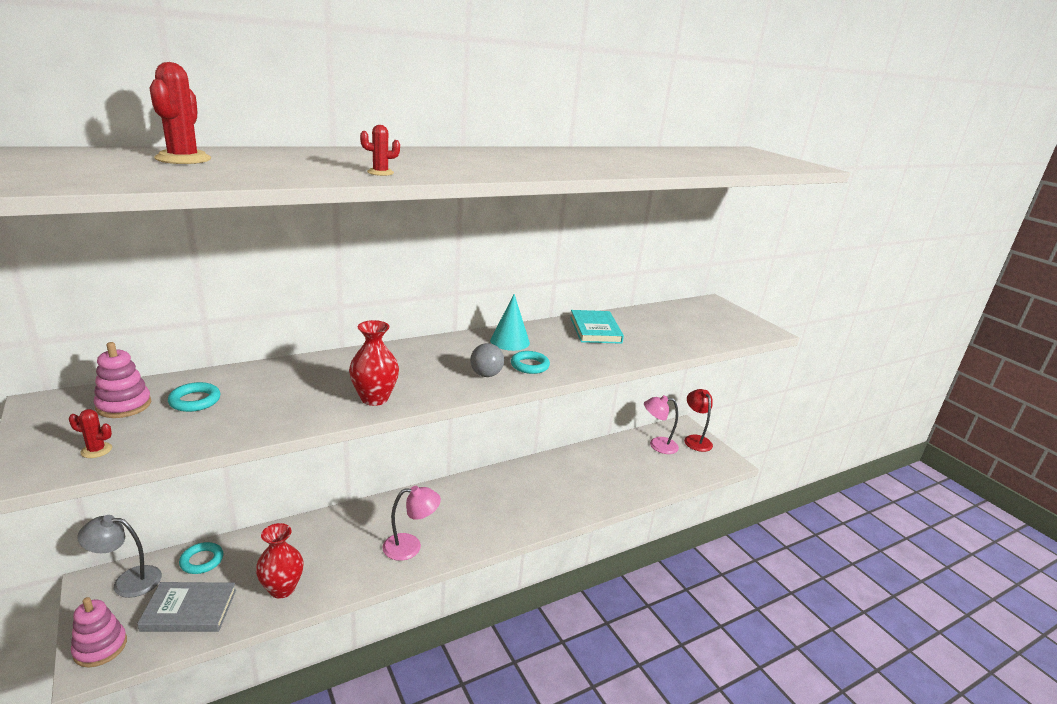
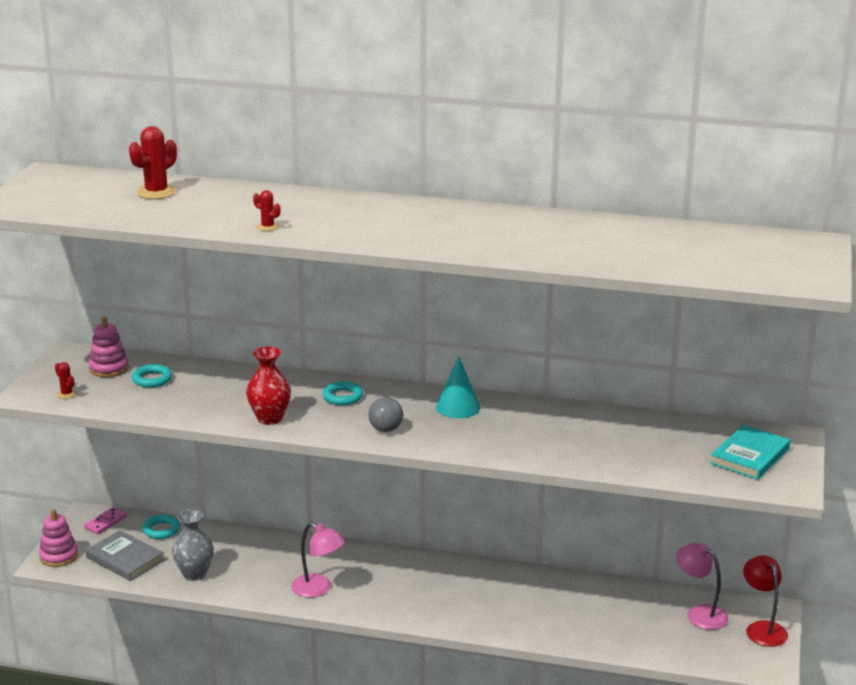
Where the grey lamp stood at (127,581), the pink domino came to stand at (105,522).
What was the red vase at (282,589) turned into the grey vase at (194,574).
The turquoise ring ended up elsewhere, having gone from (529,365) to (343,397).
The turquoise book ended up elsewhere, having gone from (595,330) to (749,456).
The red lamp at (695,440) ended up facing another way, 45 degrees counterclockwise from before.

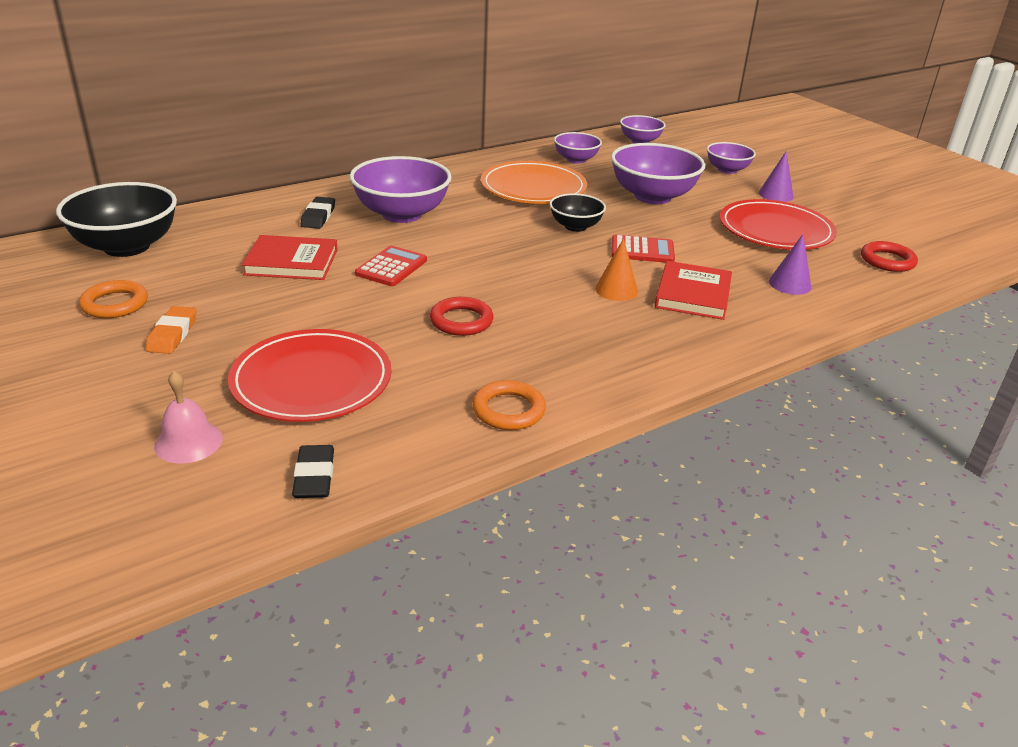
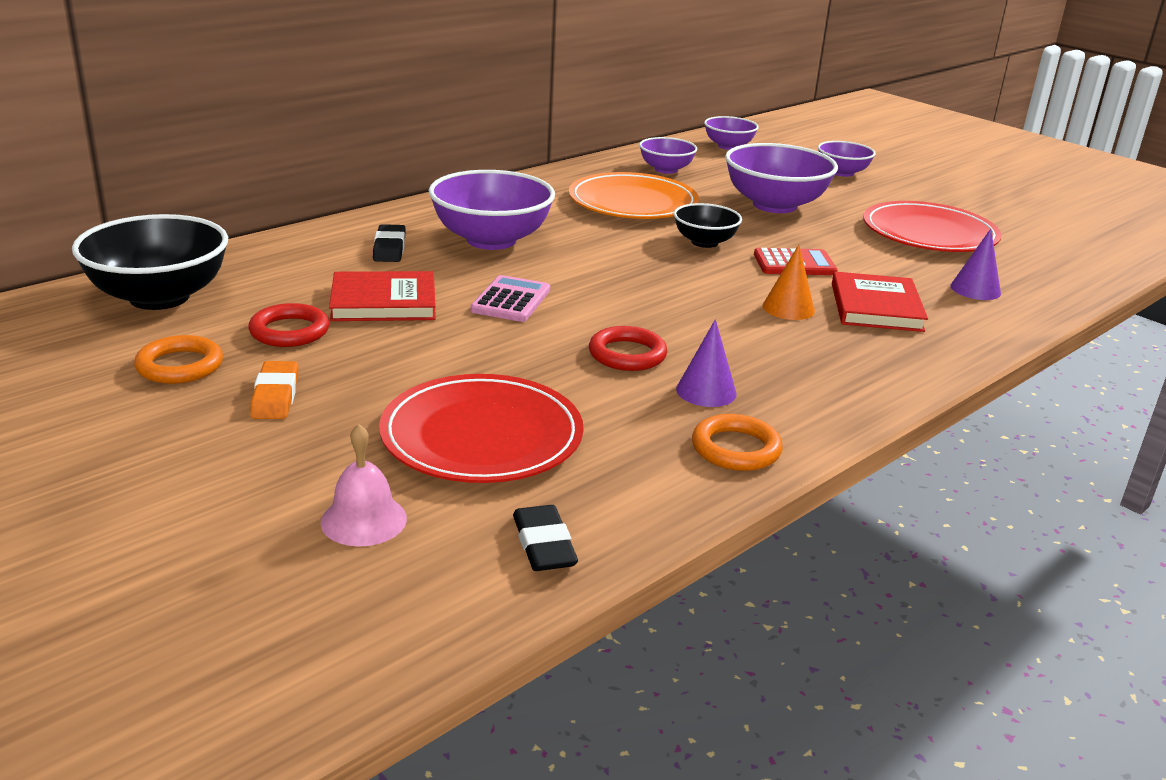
What was the red calculator at (391,267) turned into the pink calculator at (511,300).
The purple cone ended up elsewhere, having gone from (775,194) to (706,391).
The red ring ended up elsewhere, having gone from (887,261) to (289,331).

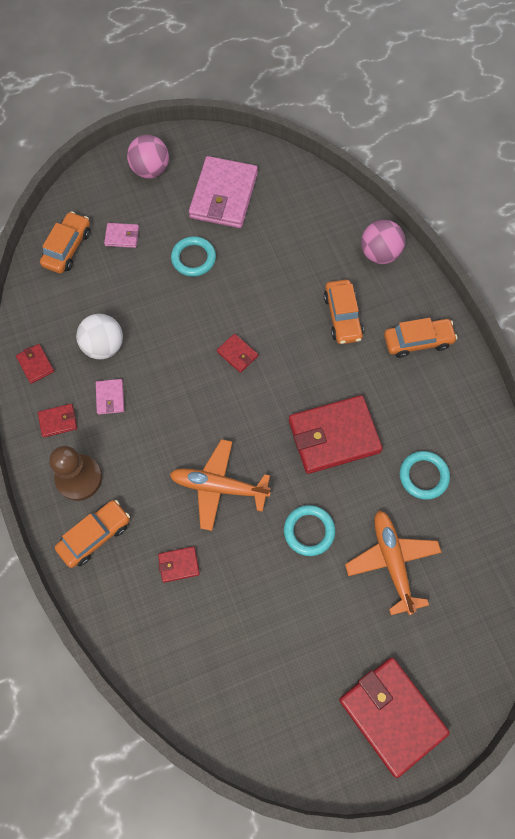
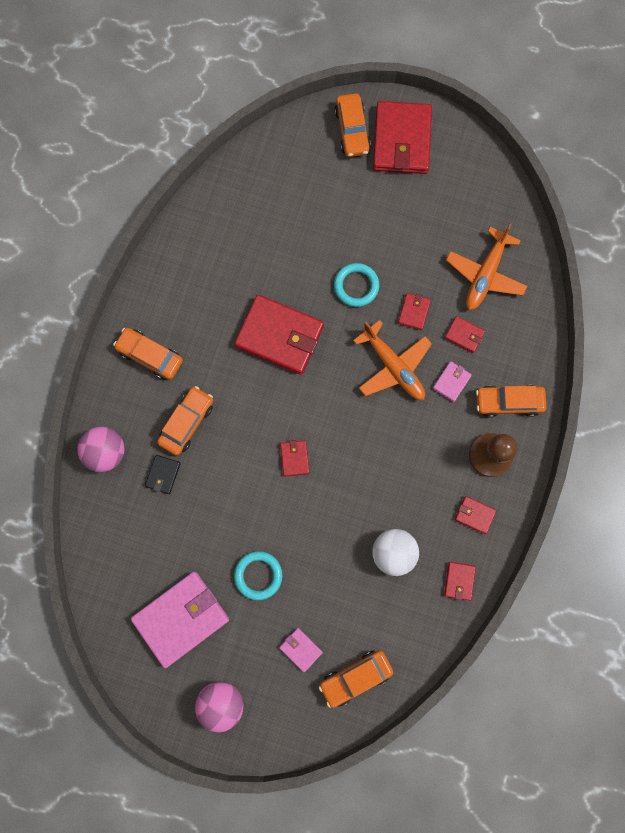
The pink wallet ended up elsewhere, having gone from (110,397) to (451,382).
The orange plane ended up elsewhere, having gone from (392,561) to (485,275).
The second view lost the turquoise ring at (423,476).
The second view gained the black wallet at (163,474).
The second view gained the orange car at (352,130).
The second view gained the red wallet at (414,312).

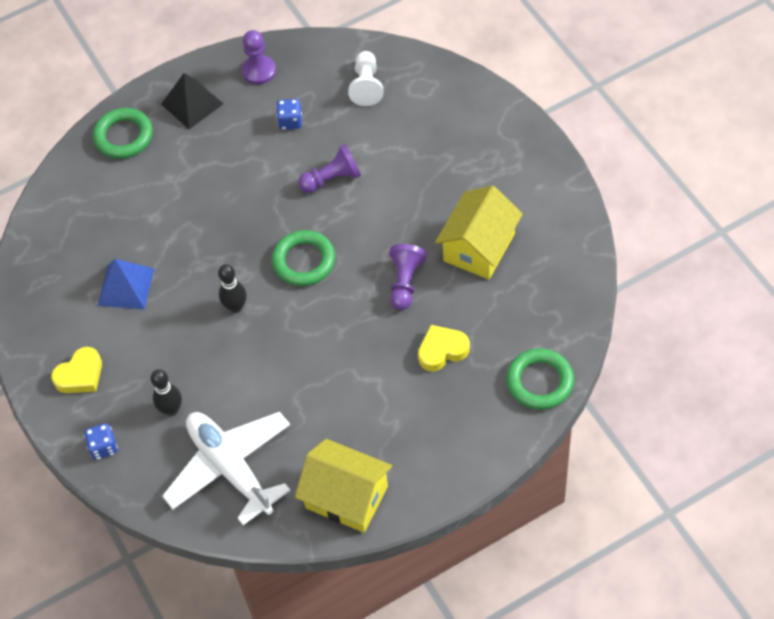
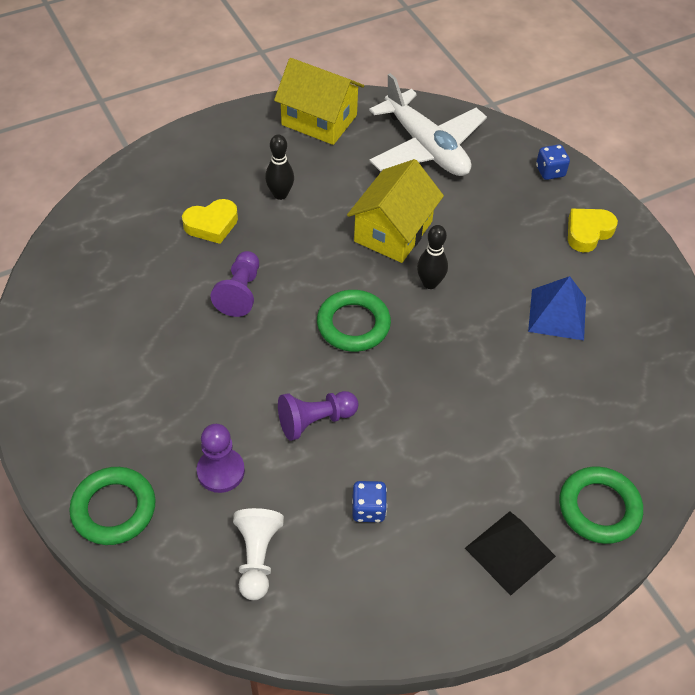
The black bowling pin ended up elsewhere, having gone from (171,409) to (280,194).
The purple pawn ended up elsewhere, having gone from (259,71) to (220,471).
The yellow house ended up elsewhere, having gone from (479,247) to (393,231).
The green ring ended up elsewhere, having gone from (540,382) to (114,509).

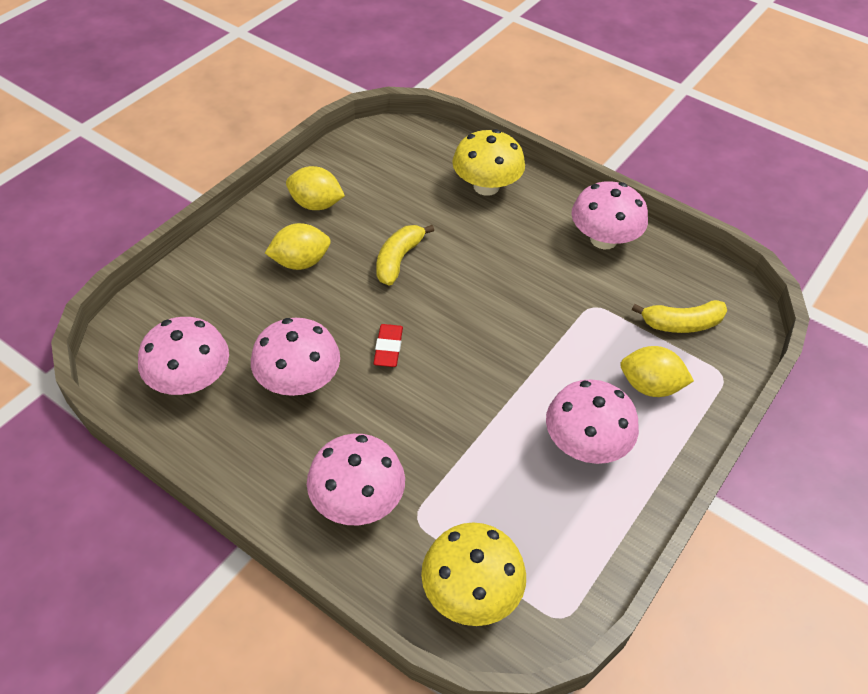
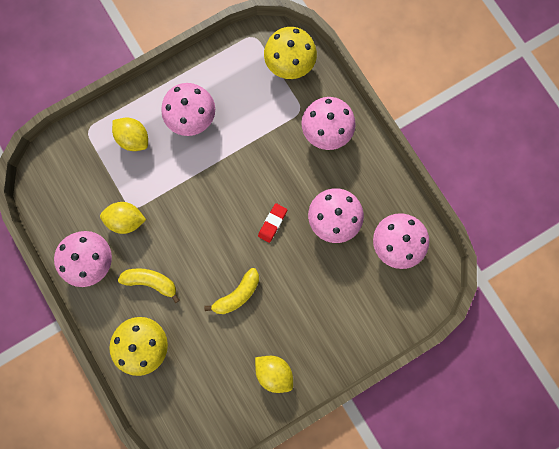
The yellow lemon ended up elsewhere, having gone from (300,262) to (127,220).
The yellow banana ended up elsewhere, having gone from (681,324) to (151,281).

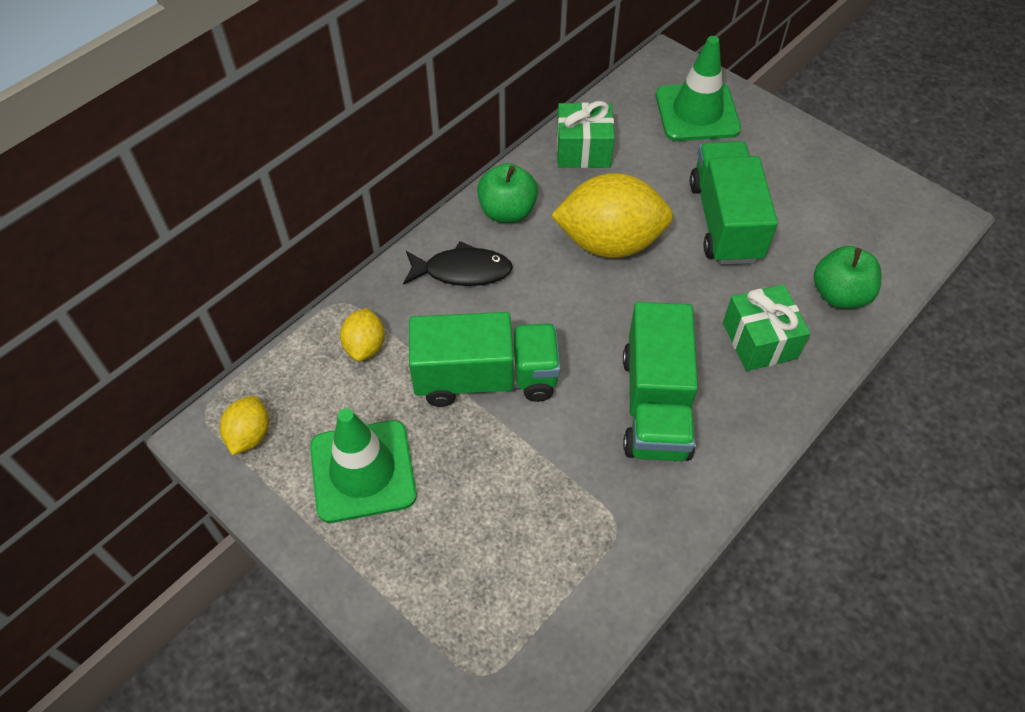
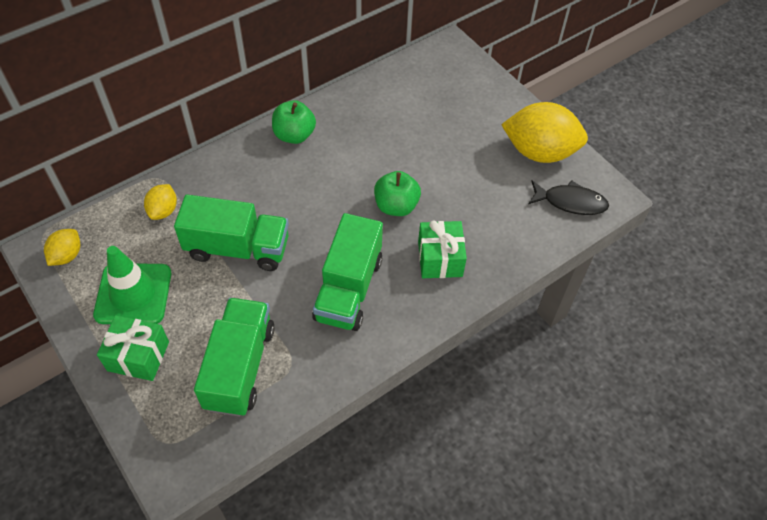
The black fish ended up elsewhere, having gone from (462,271) to (570,202).
The yellow lemon ended up elsewhere, having gone from (609,242) to (539,152).
The green gift ended up elsewhere, having gone from (583,150) to (138,356).
The second view lost the green traffic cone at (697,112).
The green truck ended up elsewhere, having gone from (725,221) to (240,367).
The green apple ended up elsewhere, having gone from (839,295) to (396,206).

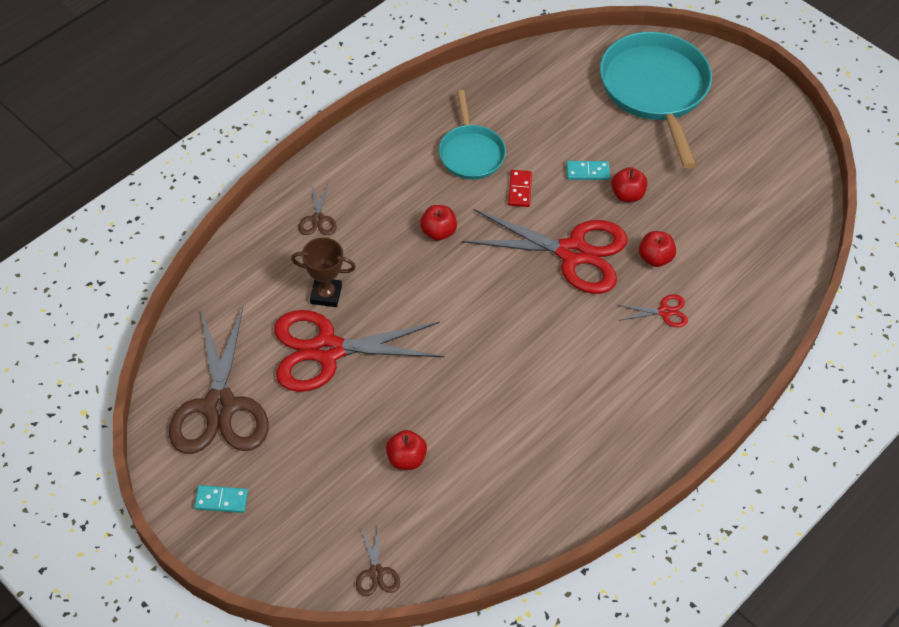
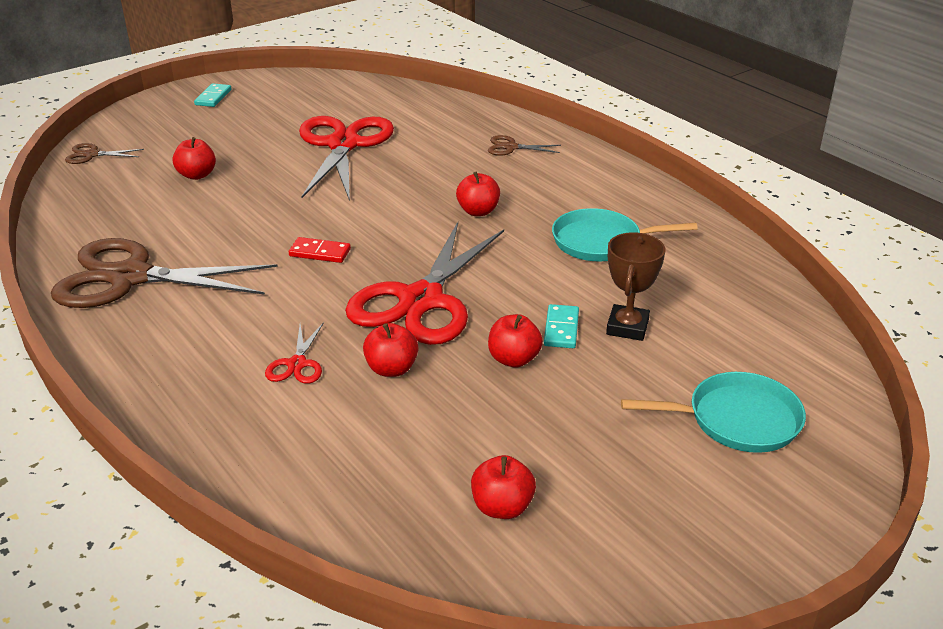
The brown scissors ended up elsewhere, having gone from (219,407) to (130,277).
The brown trophy ended up elsewhere, having gone from (326,295) to (627,327).
The red domino ended up elsewhere, having gone from (519,190) to (320,252).
The size of the turquoise pan at (655,89) changed by a factor of 0.58.
The second view gained the red apple at (502,507).

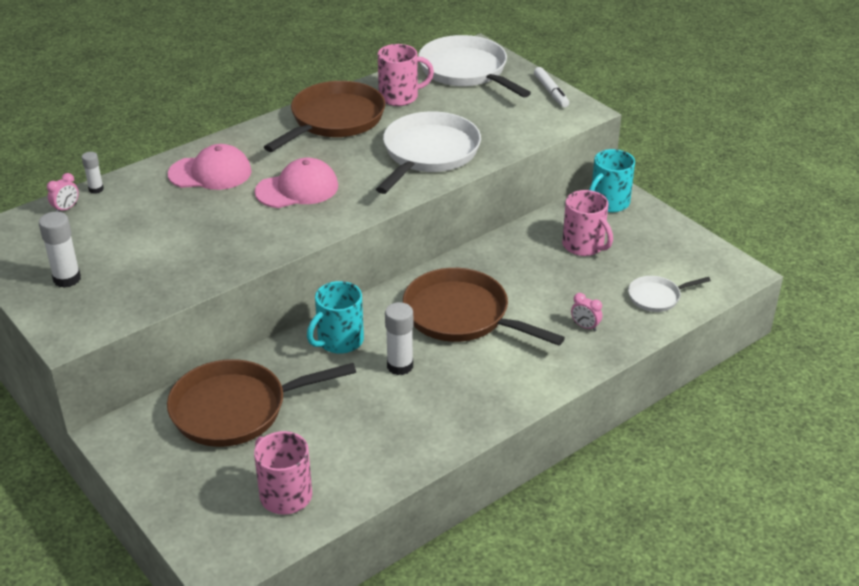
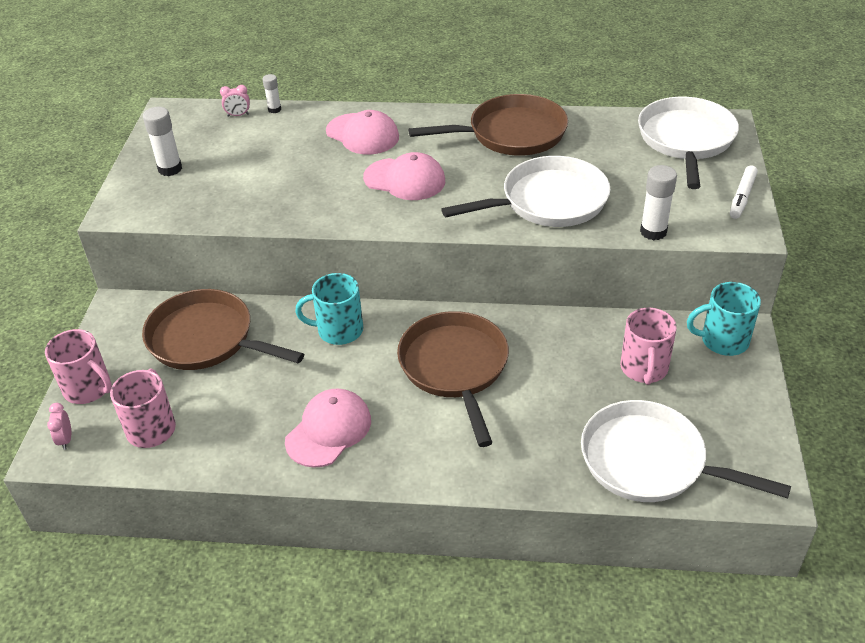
The pink mug ended up elsewhere, having gone from (400,97) to (88,389).
The white glue stick ended up elsewhere, having gone from (400,366) to (653,232).
The pink clock ended up elsewhere, having gone from (585,326) to (66,439).
The size of the white pan at (657,297) changed by a factor of 1.99.
The second view gained the pink cap at (329,430).

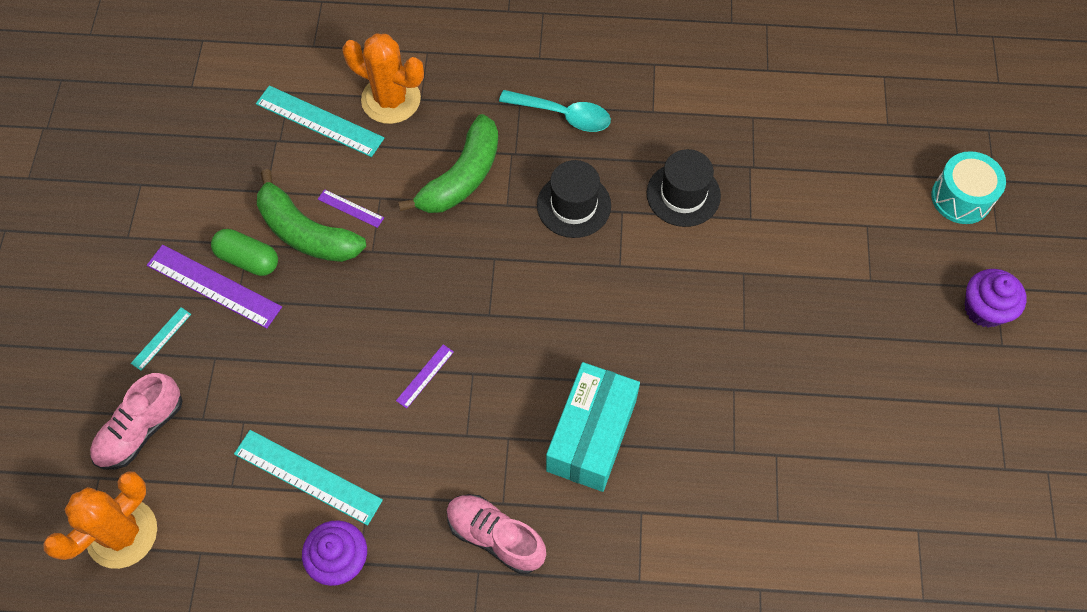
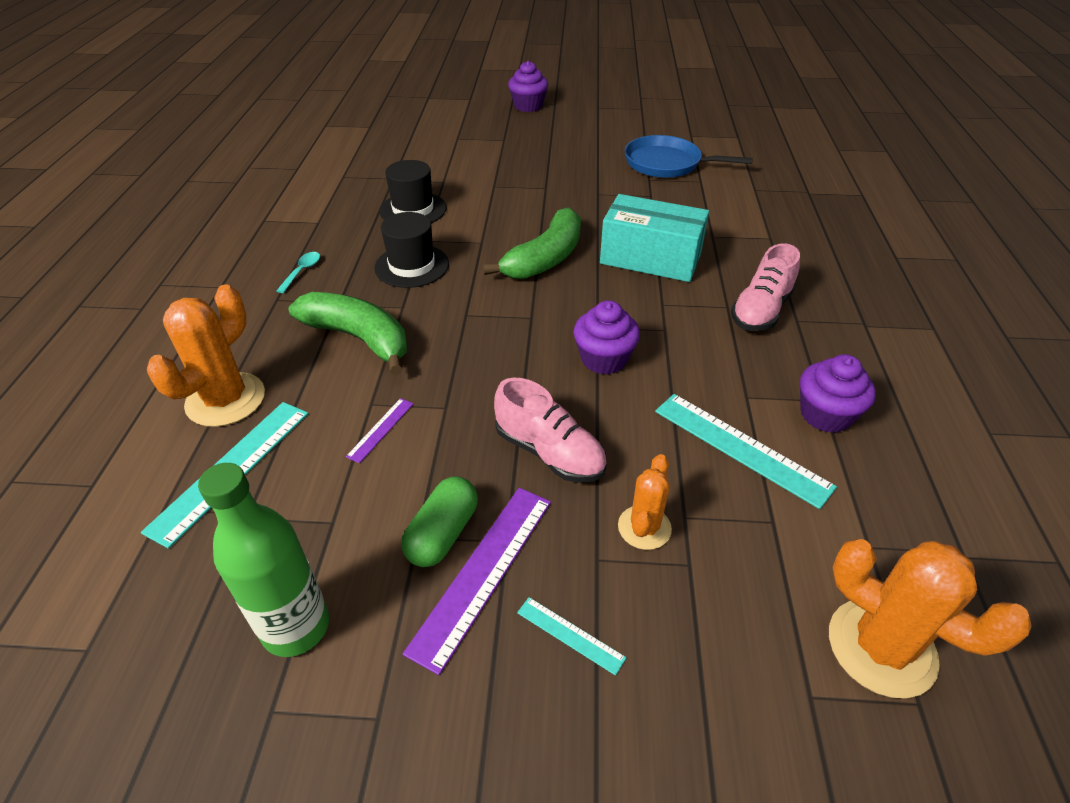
The pink shoe ended up elsewhere, having gone from (141,430) to (549,452).
The turquoise ruler at (307,477) ended up facing another way, 75 degrees counterclockwise from before.
The green banana ended up elsewhere, having gone from (306,232) to (545,258).
Where the purple ruler stood at (425,376), the purple cupcake came to stand at (604,359).
The size of the turquoise spoon at (563,115) changed by a factor of 0.56.
The second view lost the turquoise drum at (961,198).
The second view gained the green bottle at (296,627).
The second view gained the orange cactus at (644,527).
The second view gained the blue pan at (666,163).

